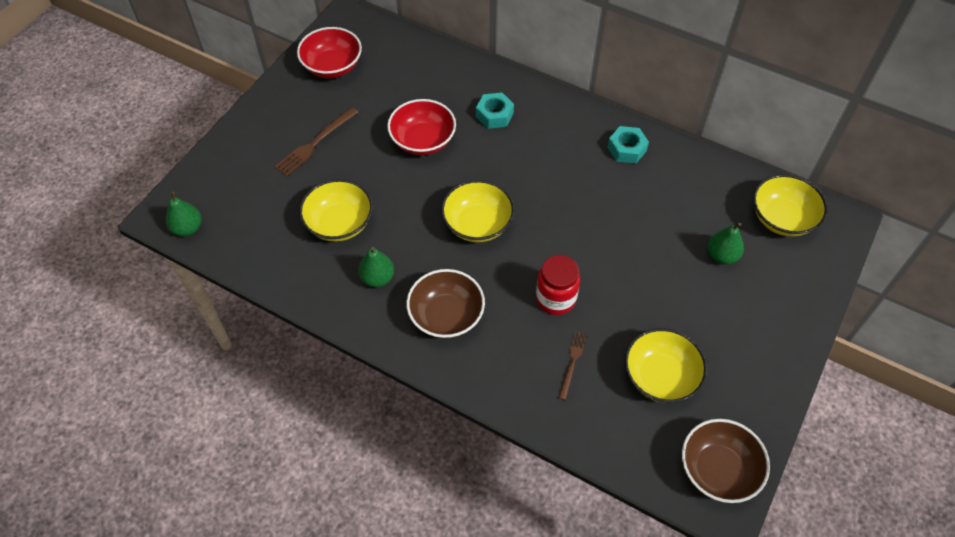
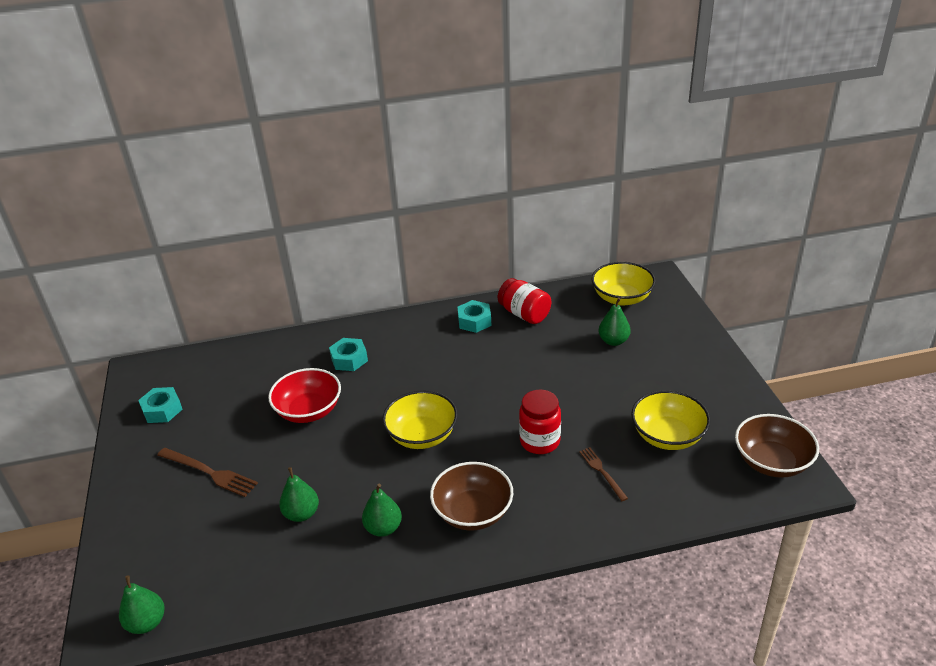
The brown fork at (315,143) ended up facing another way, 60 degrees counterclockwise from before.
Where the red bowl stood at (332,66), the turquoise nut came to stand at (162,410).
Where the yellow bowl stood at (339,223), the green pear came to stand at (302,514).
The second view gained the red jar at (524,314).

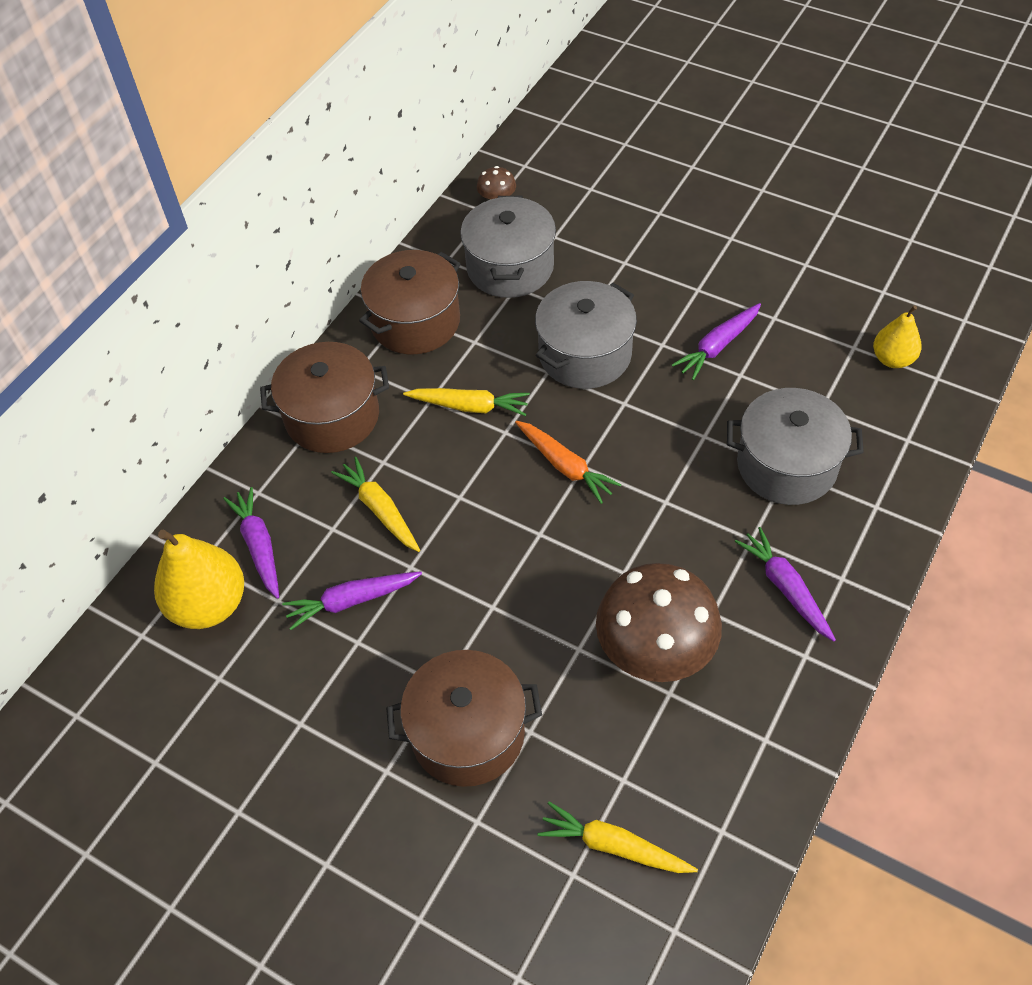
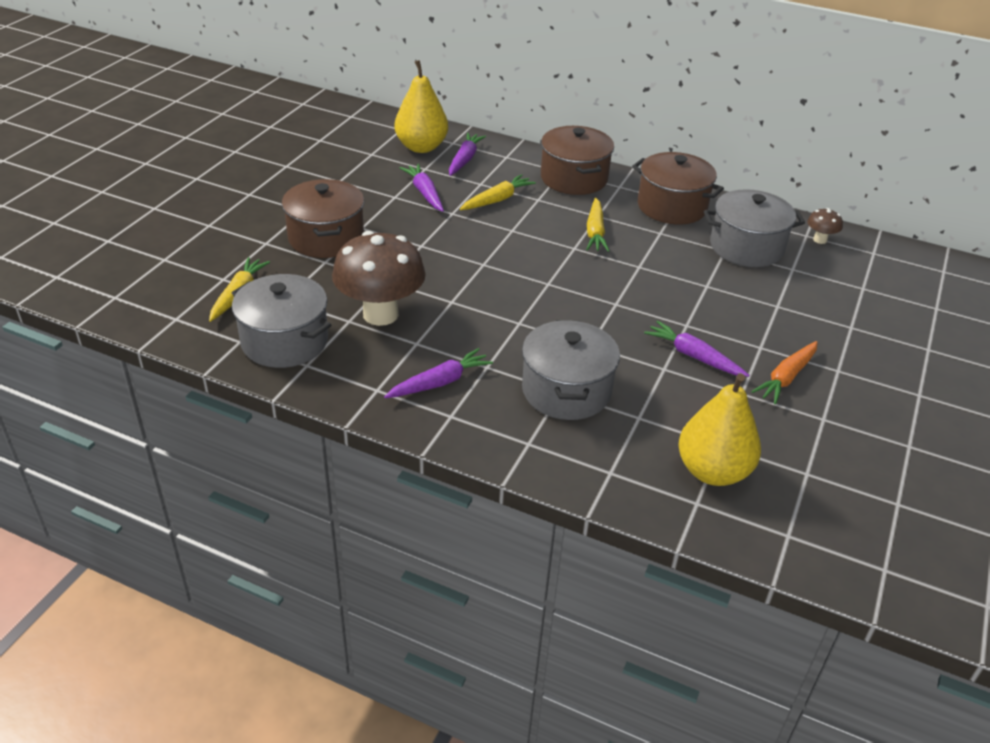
The purple carrot at (259,546) ended up facing another way, 45 degrees counterclockwise from before.
The orange carrot ended up elsewhere, having gone from (565,466) to (786,378).
The grey pot ended up elsewhere, having gone from (585,354) to (285,341).
The size of the yellow pear at (892,359) changed by a factor of 1.68.

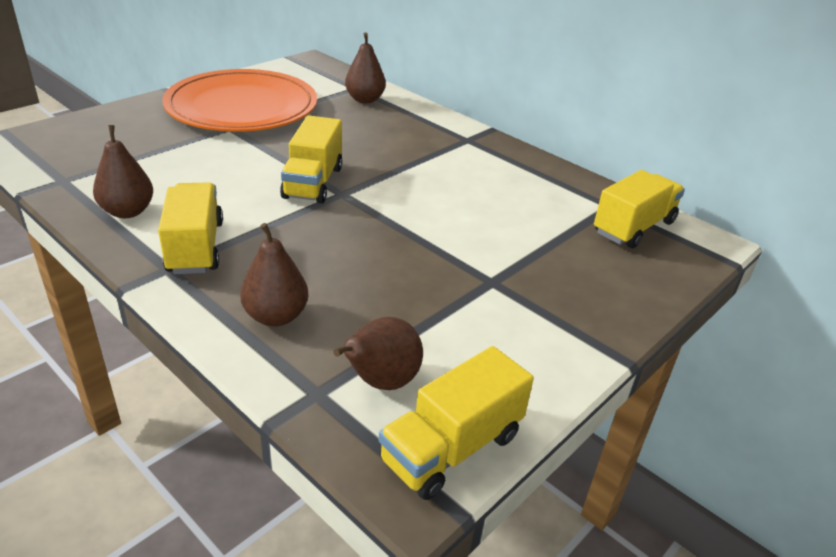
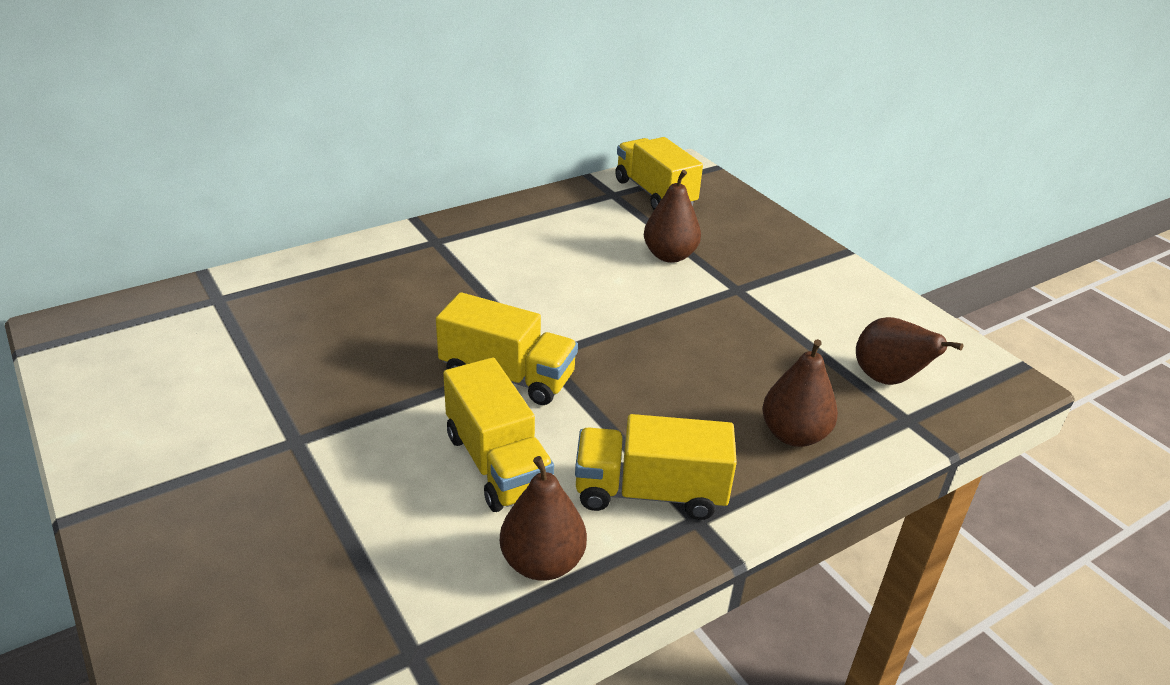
The second view lost the orange plate at (242,107).
The brown pear ended up elsewhere, having gone from (365,100) to (669,256).
The yellow truck ended up elsewhere, having gone from (452,448) to (497,463).

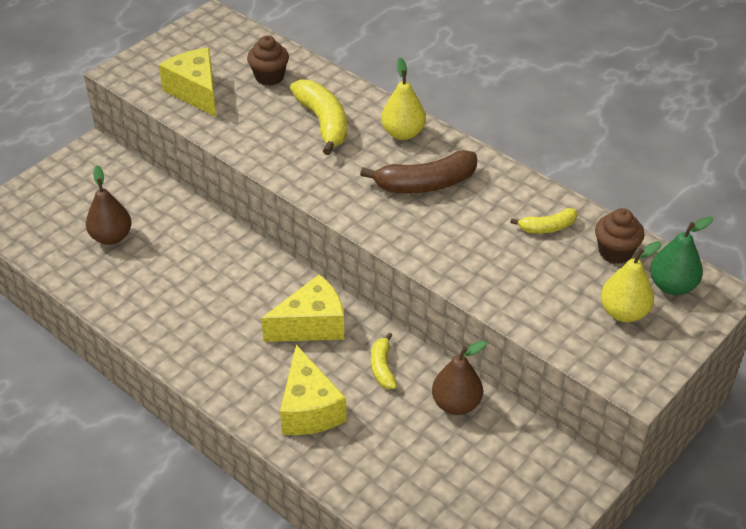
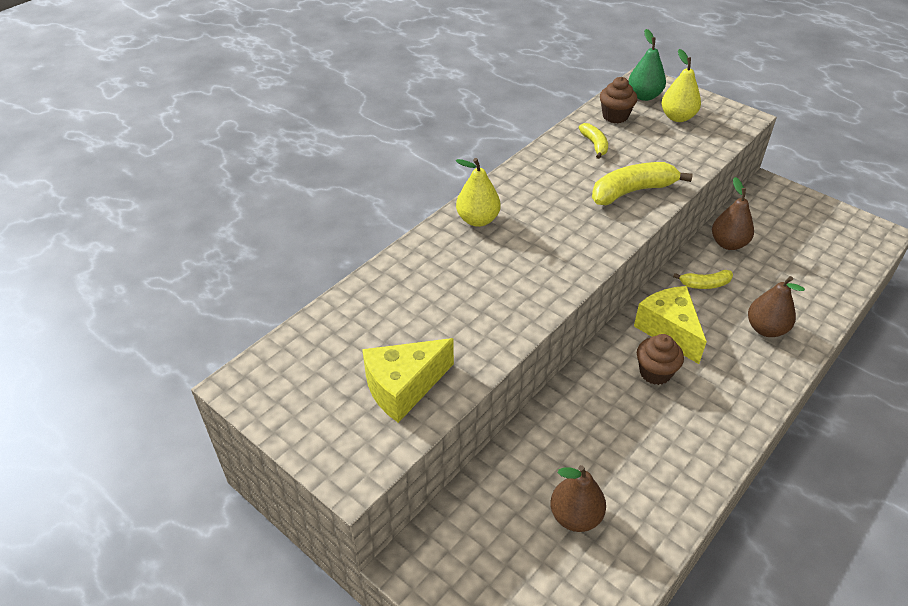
The brown cupcake ended up elsewhere, having gone from (269,77) to (655,372).
Where the yellow cheese stood at (309,409), the brown pear came to stand at (766,329).
The yellow banana ended up elsewhere, having gone from (323,123) to (632,191).
The second view lost the brown banana at (425,184).

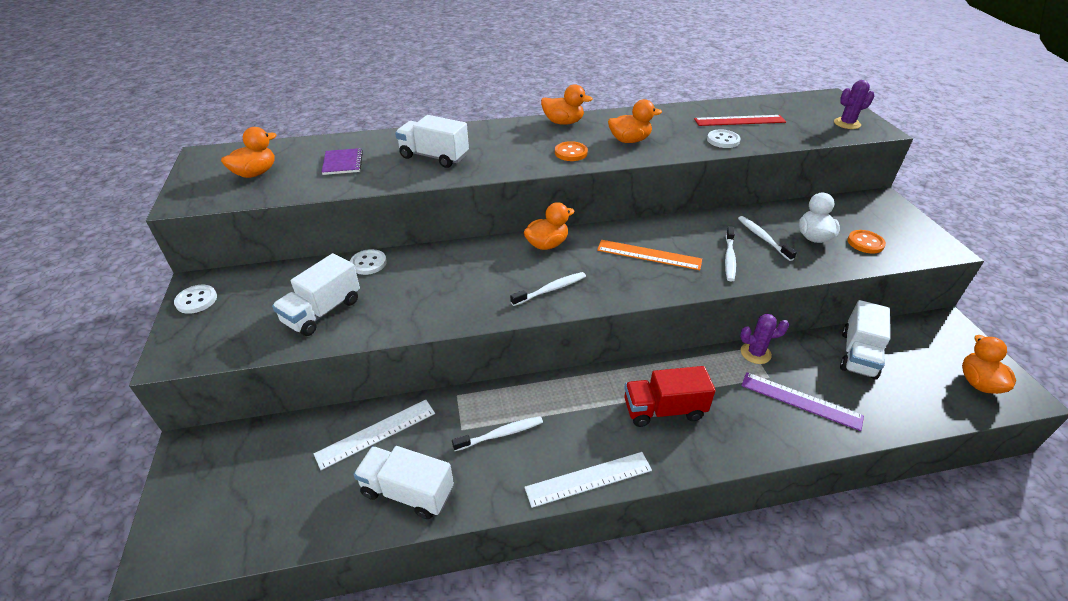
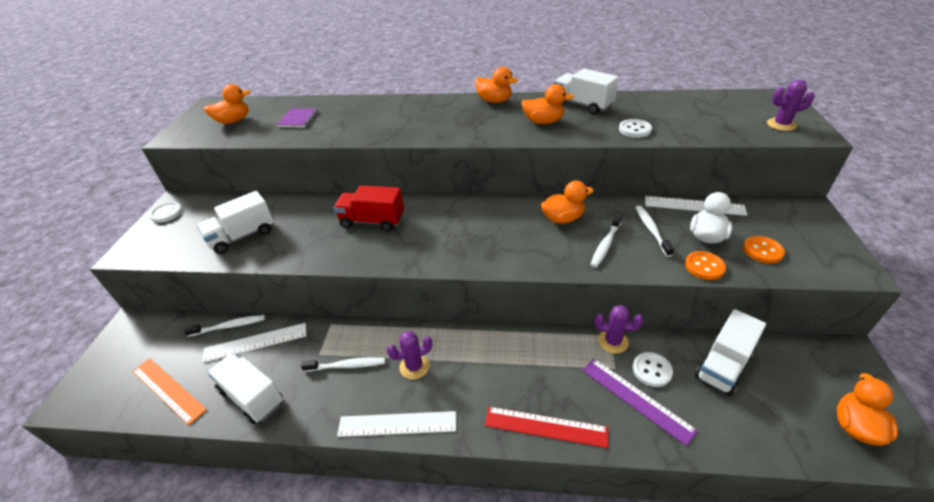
The white button ended up elsewhere, having gone from (368,263) to (651,370).
The white truck ended up elsewhere, having gone from (434,157) to (582,105).
The white toothbrush ended up elsewhere, having gone from (551,289) to (229,326).
The orange duck ended up elsewhere, having gone from (547,244) to (563,218).
The orange button ended up elsewhere, having gone from (571,153) to (704,266).
The orange ruler ended up elsewhere, having gone from (649,255) to (168,390).
The red truck ended up elsewhere, having gone from (663,409) to (372,221).
The red ruler ended up elsewhere, having gone from (739,120) to (545,427).
The second view gained the purple cactus at (414,366).
The second view gained the white ruler at (694,206).

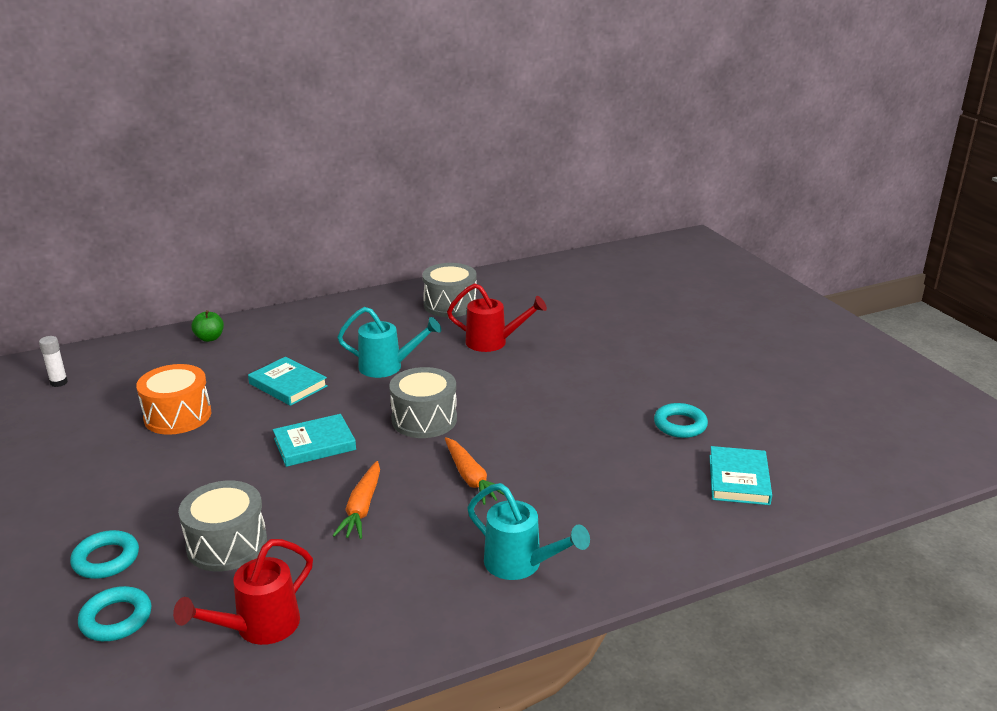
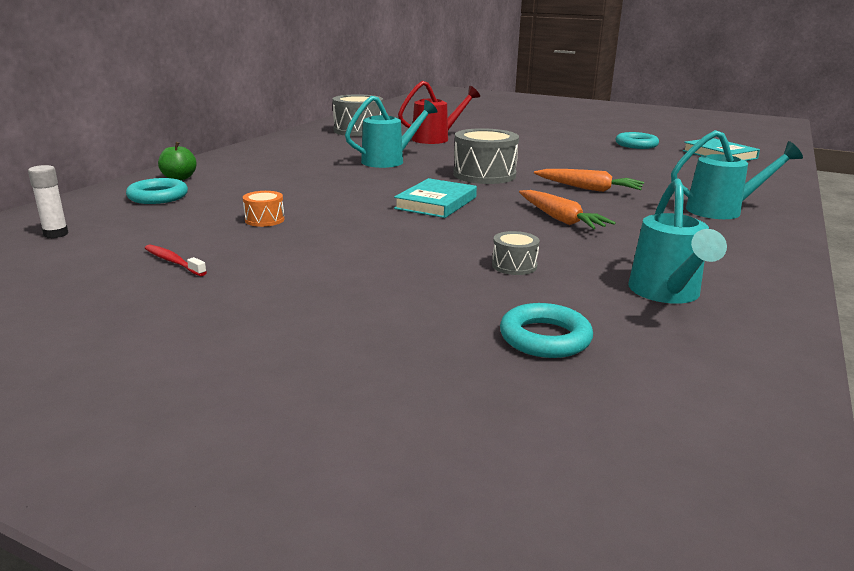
The turquoise ring ended up elsewhere, having gone from (106,559) to (158,197).
The size of the orange drum at (177,416) changed by a factor of 0.49.
What was the red watering can at (259,627) turned into the turquoise watering can at (667,294).
The size of the grey drum at (227,544) changed by a factor of 0.49.
The second view lost the turquoise book at (288,385).
The second view gained the red toothbrush at (173,261).

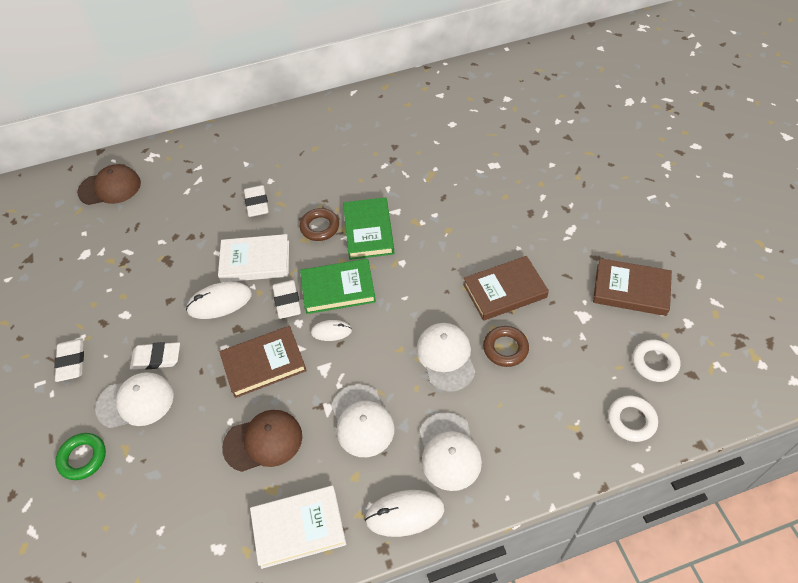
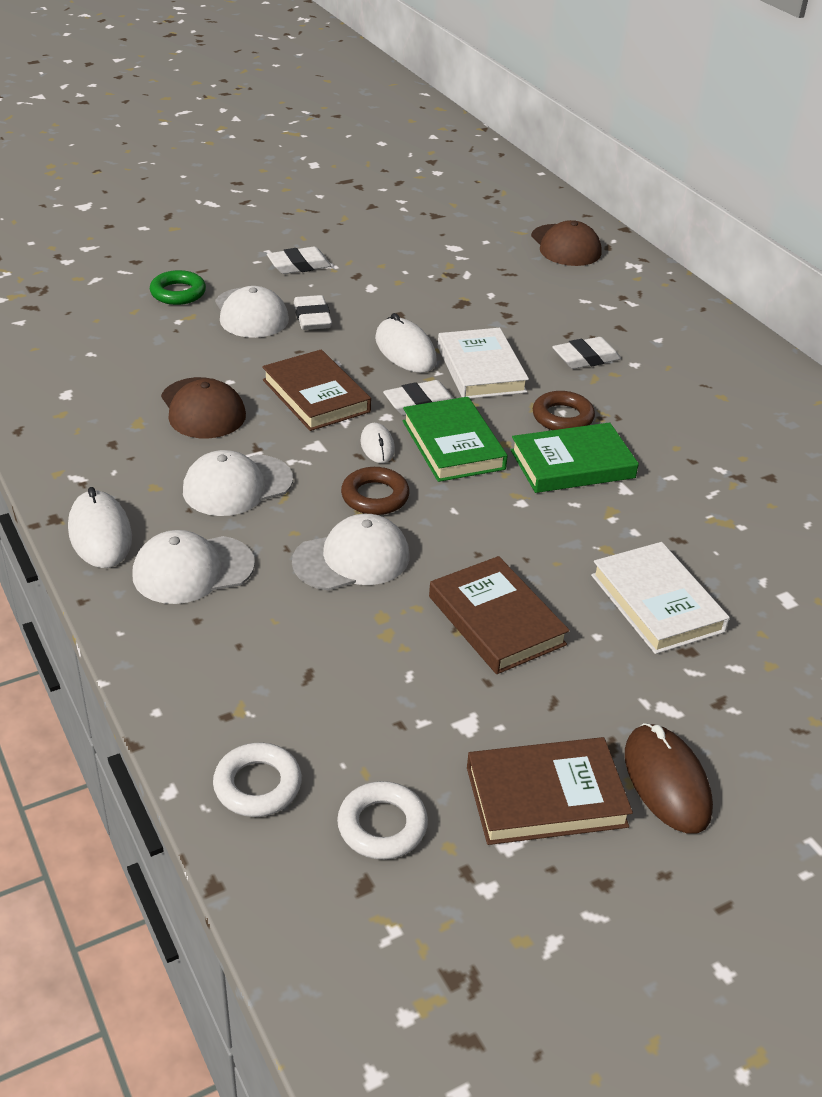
The white book ended up elsewhere, having gone from (298,528) to (656,603).
The brown ring ended up elsewhere, having gone from (505,348) to (375,496).
The brown book at (631,290) ended up facing another way, 75 degrees clockwise from before.
The second view gained the brown mouse at (666,782).

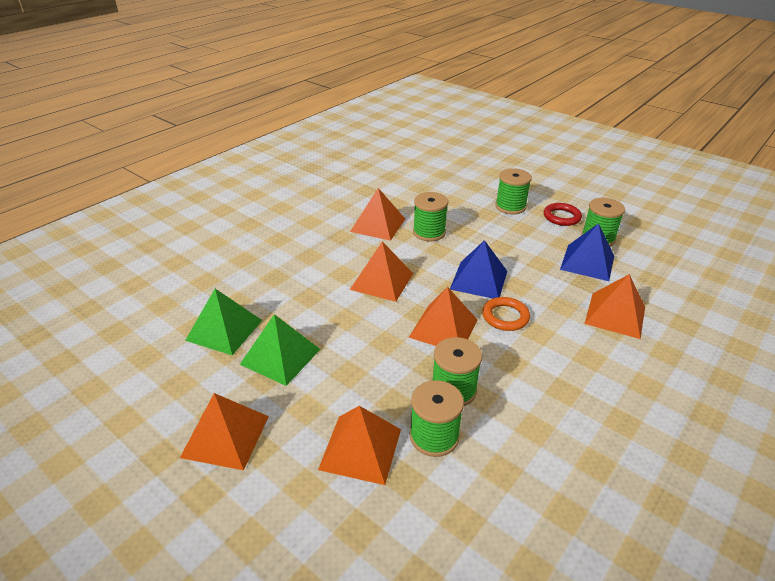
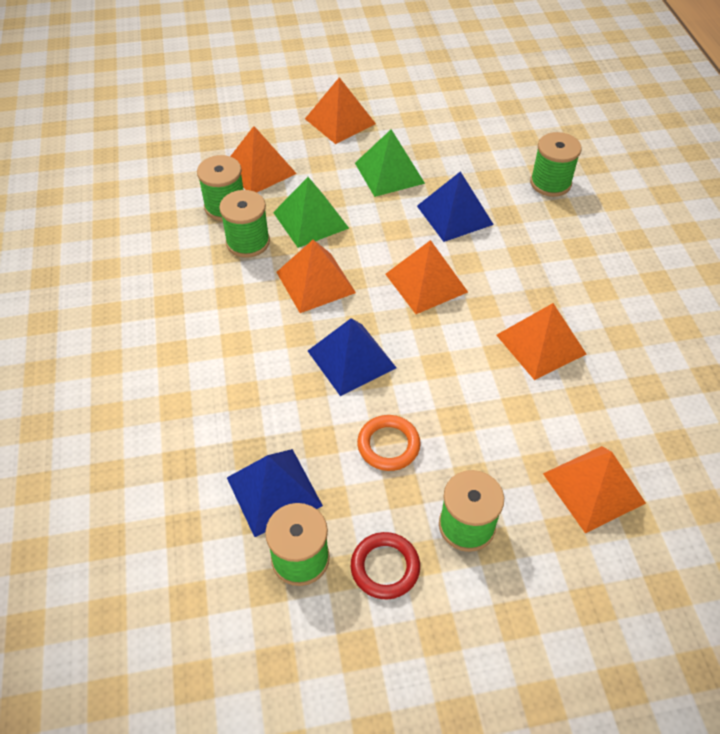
The green pyramid ended up elsewhere, having gone from (224,330) to (311,220).
The green spool ended up elsewhere, having gone from (429,232) to (550,183).
The orange ring ended up elsewhere, having gone from (505,317) to (388,445).
The orange pyramid ended up elsewhere, having gone from (615,315) to (593,488).
The second view gained the blue pyramid at (455,215).

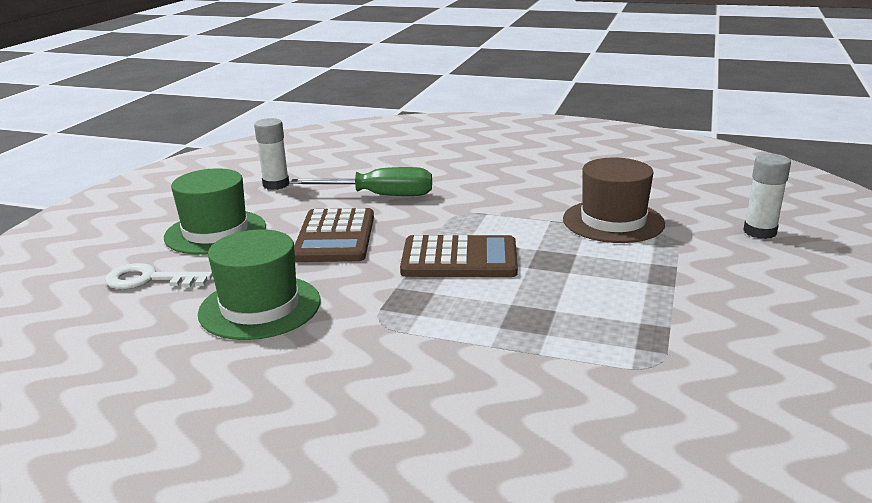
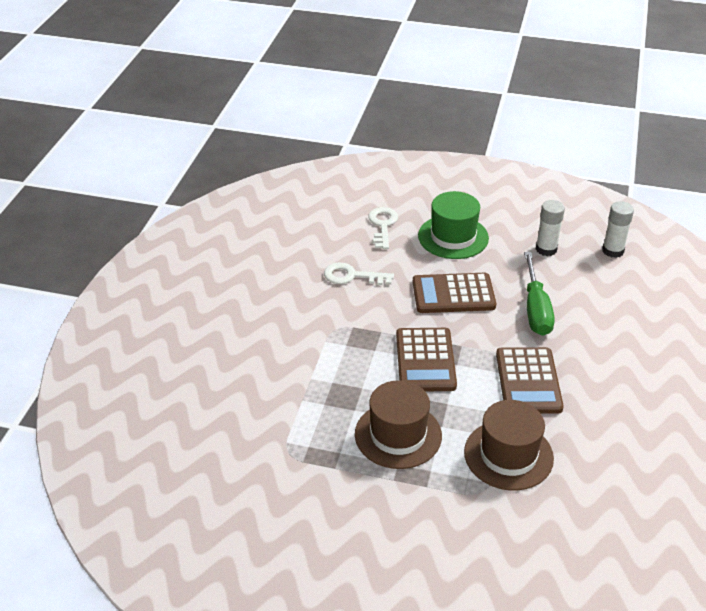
Where the green hat stood at (260,307), the white key came to stand at (352,276).
The white glue stick ended up elsewhere, having gone from (759,232) to (613,251).
The second view gained the brown hat at (398,435).
The second view gained the brown calculator at (528,381).

